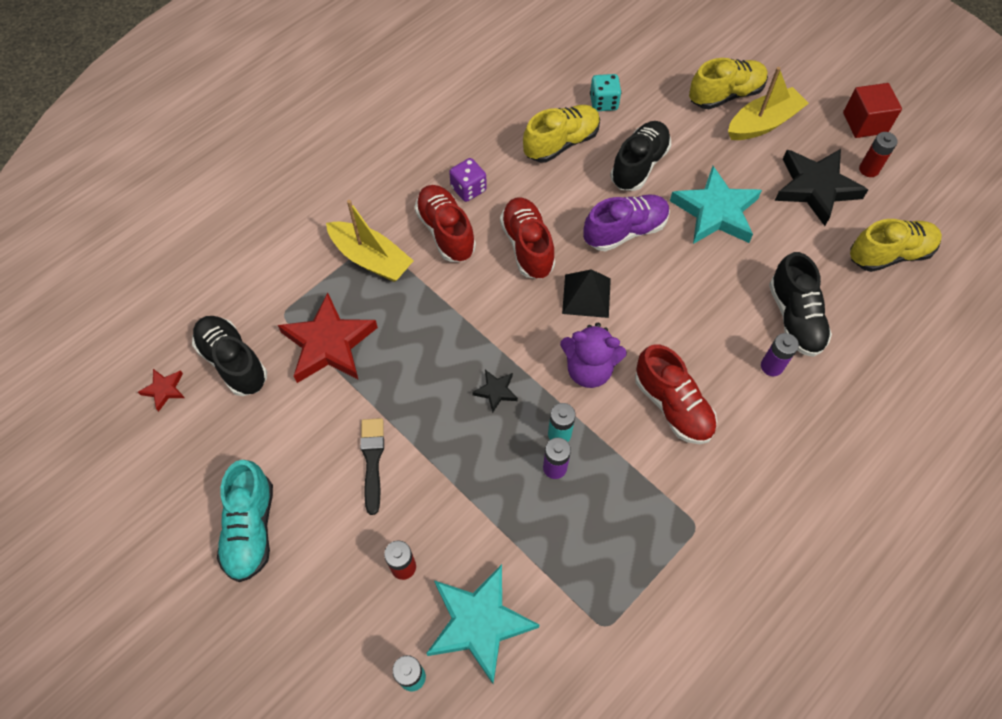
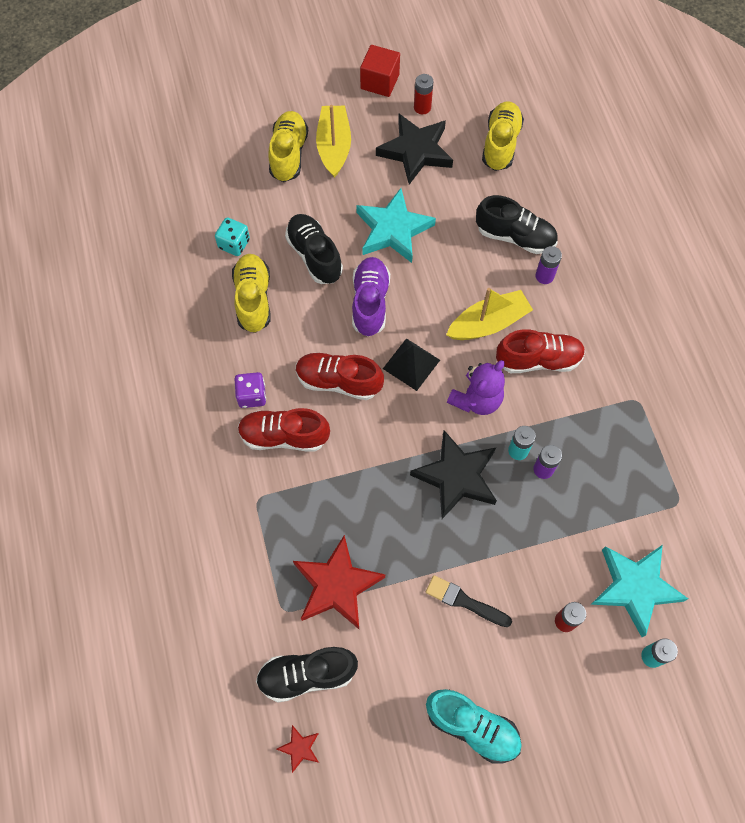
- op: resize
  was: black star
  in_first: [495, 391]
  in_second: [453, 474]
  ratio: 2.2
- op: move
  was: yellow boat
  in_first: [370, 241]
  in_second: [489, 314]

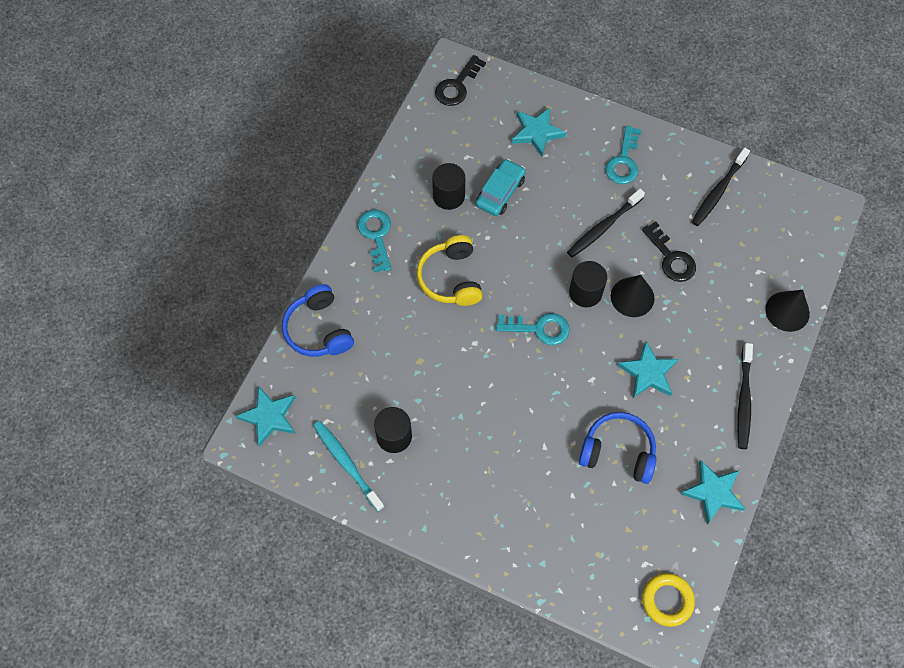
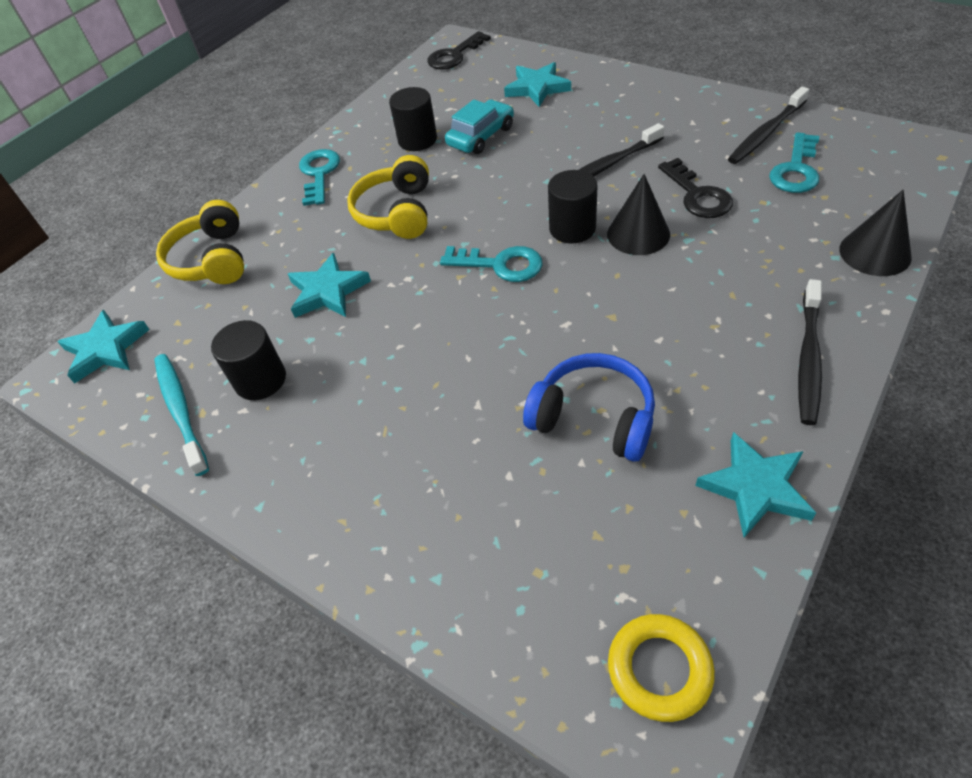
- op: recolor
  was: blue headphones
  now: yellow headphones
  in_first: [318, 320]
  in_second: [200, 242]
- op: move
  was: turquoise star
  in_first: [647, 369]
  in_second: [329, 285]
- op: move
  was: turquoise key
  in_first: [623, 155]
  in_second: [794, 162]

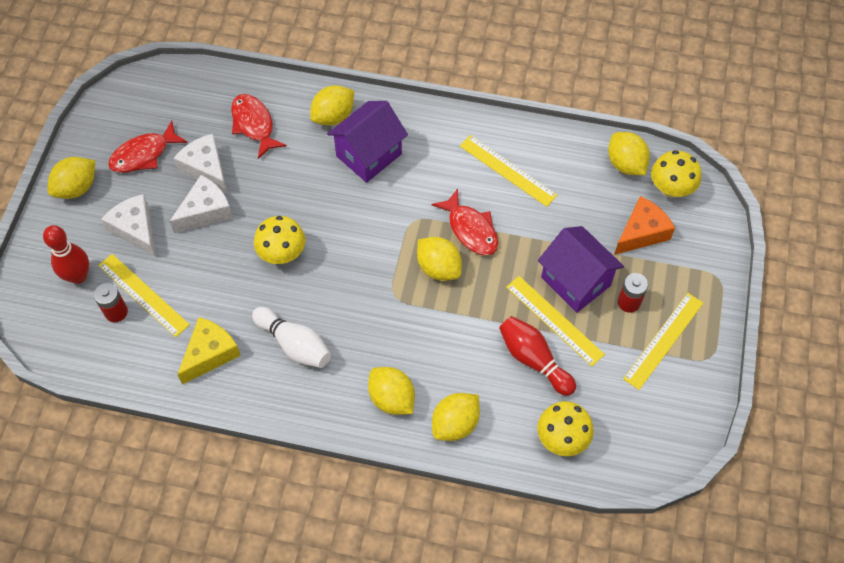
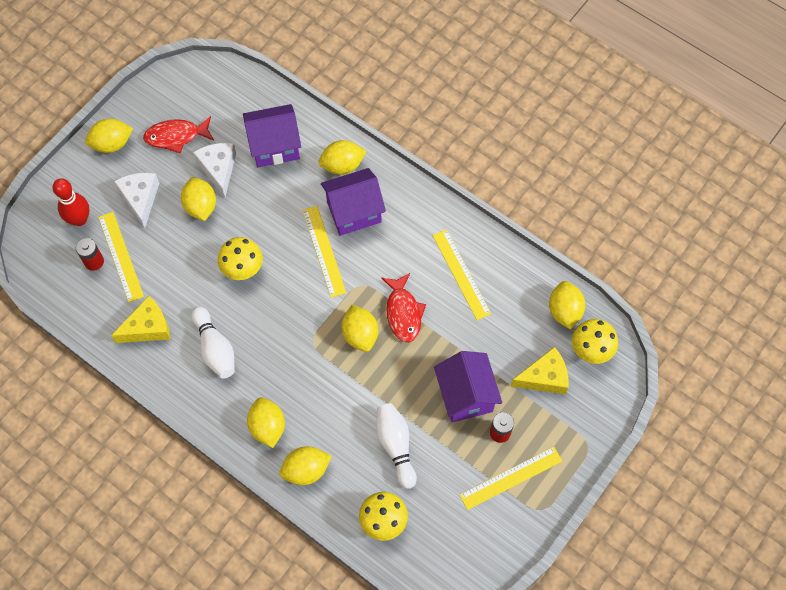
- op: replace
  was: white cheese
  now: yellow lemon
  in_first: [201, 204]
  in_second: [198, 199]
- op: replace
  was: red fish
  now: purple house
  in_first: [259, 126]
  in_second: [272, 135]
- op: move
  was: yellow ruler
  in_first: [555, 321]
  in_second: [324, 252]
- op: recolor
  was: red bowling pin
  now: white bowling pin
  in_first: [537, 356]
  in_second: [396, 446]
- op: recolor
  was: orange cheese
  now: yellow cheese
  in_first: [644, 225]
  in_second: [540, 370]

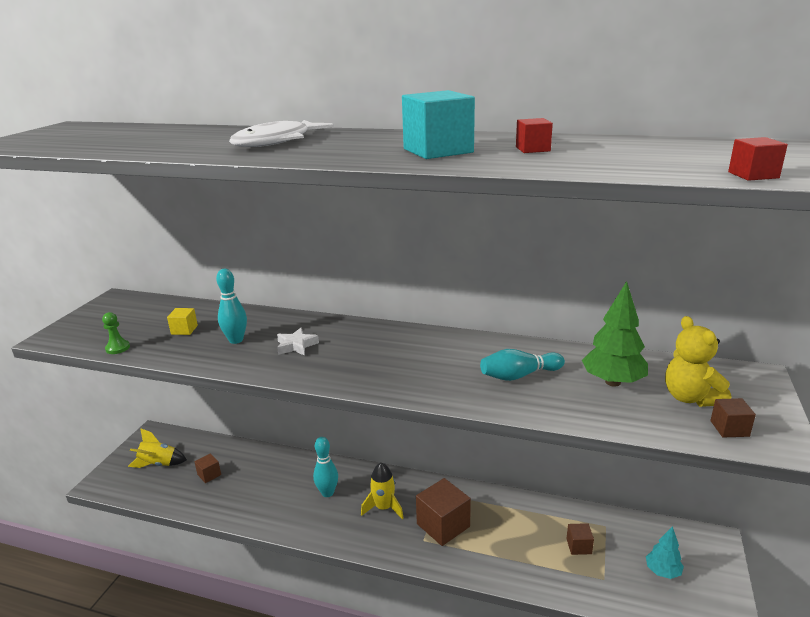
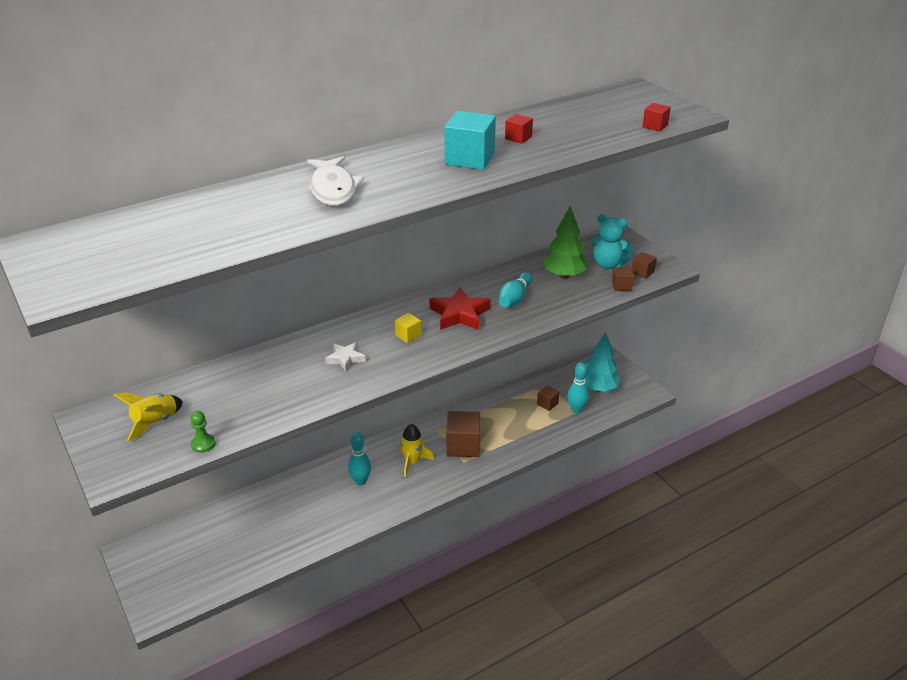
- op: move
  was: yellow rocket
  in_first: [157, 448]
  in_second: [148, 416]
- op: move
  was: yellow cube
  in_first: [182, 321]
  in_second: [408, 328]
- op: insert
  now: red star
  in_second: [460, 308]
- op: move
  was: turquoise bowling pin
  in_first: [231, 306]
  in_second: [578, 387]
- op: resize
  was: turquoise tree
  in_first: [665, 552]
  in_second: [603, 362]
  ratio: 1.61
- op: recolor
  was: yellow teddy bear
  now: turquoise teddy bear
  in_first: [698, 361]
  in_second: [612, 241]
- op: move
  was: brown cube
  in_first: [207, 468]
  in_second: [623, 279]

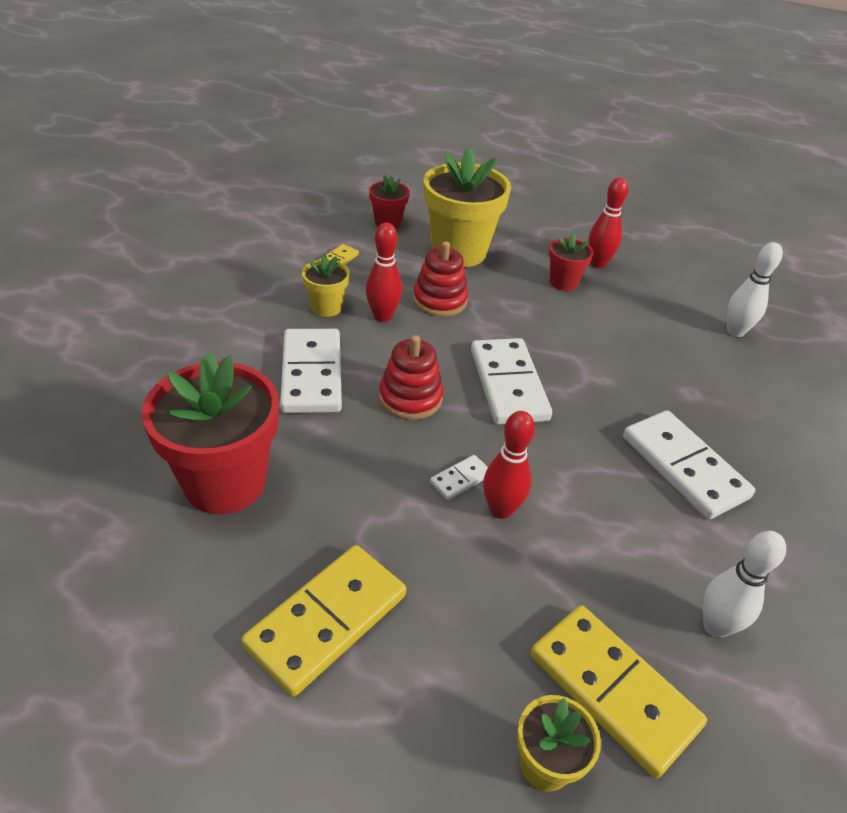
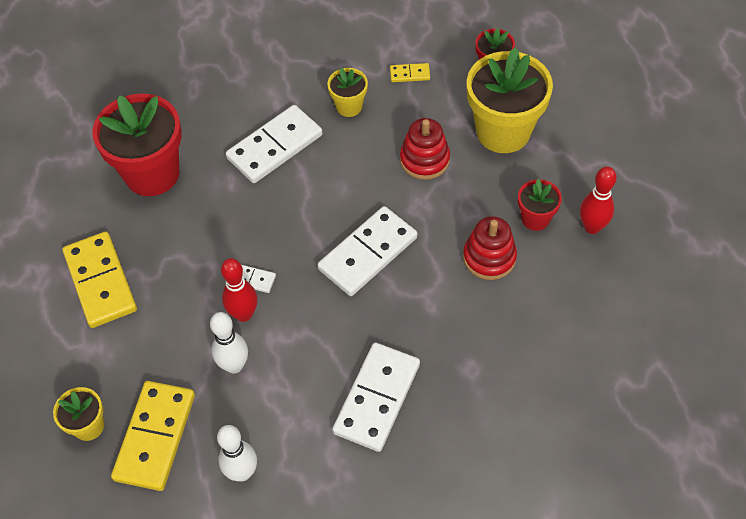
- op: rotate
  was: yellow domino
  in_first: [323, 621]
  in_second: [100, 279]
  clockwise: 60
- op: move
  was: white bowling pin
  in_first: [755, 289]
  in_second: [229, 343]
- op: move
  was: red stacking toy
  in_first: [411, 377]
  in_second: [490, 248]
- op: delete
  was: red bowling pin
  in_first: [384, 272]

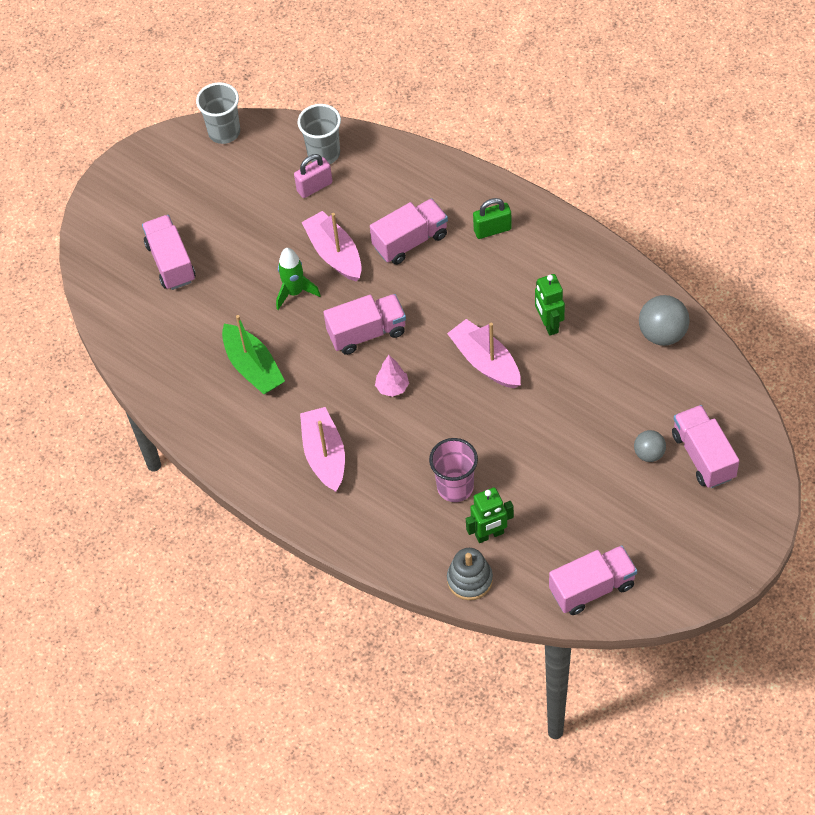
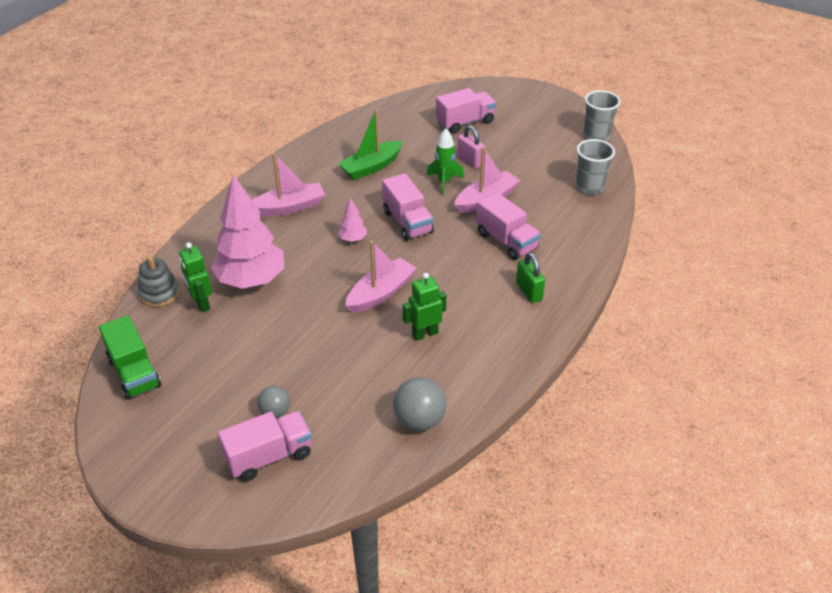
- op: recolor
  was: pink truck
  now: green truck
  in_first: [593, 580]
  in_second: [130, 357]
- op: replace
  was: pink cup
  now: pink tree
  in_first: [453, 470]
  in_second: [247, 231]
- op: move
  was: pink padlock
  in_first: [313, 176]
  in_second: [471, 147]

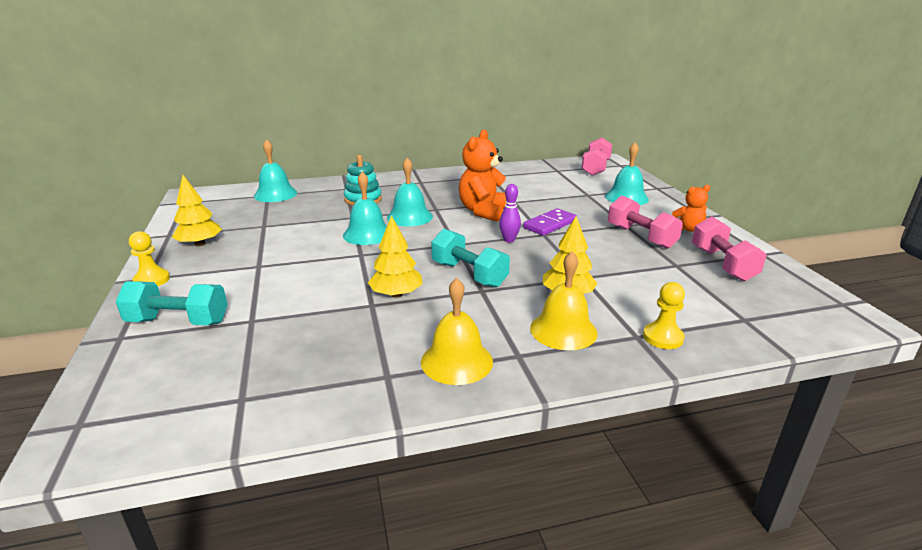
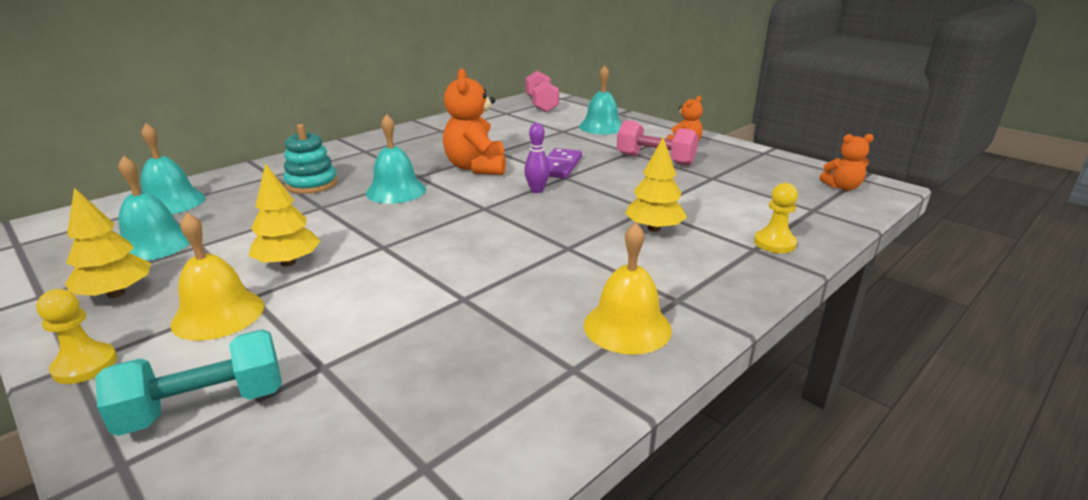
- op: move
  was: turquoise bell
  in_first: [365, 208]
  in_second: [154, 208]
- op: move
  was: yellow bell
  in_first: [564, 301]
  in_second: [217, 277]
- op: move
  was: yellow tree
  in_first: [395, 256]
  in_second: [284, 214]
- op: insert
  now: orange teddy bear
  in_second: [847, 162]
- op: delete
  was: turquoise dumbbell
  in_first: [470, 258]
- op: delete
  was: pink dumbbell
  in_first: [729, 249]

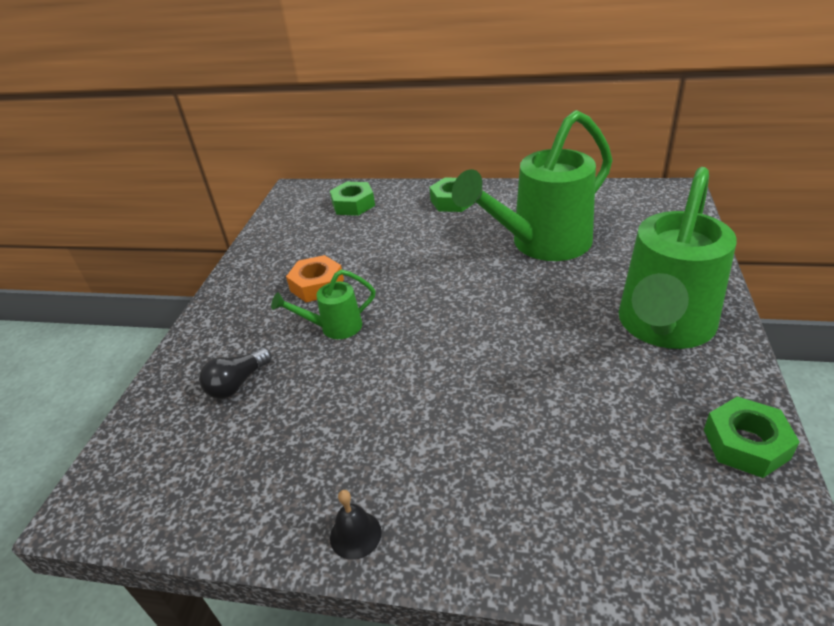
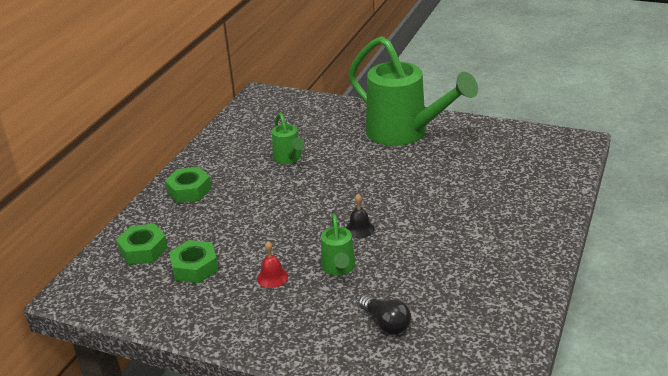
- op: move
  was: green nut
  in_first: [752, 437]
  in_second: [194, 261]
- op: replace
  was: orange nut
  now: red bell
  in_first: [315, 278]
  in_second: [272, 264]
- op: resize
  was: green watering can
  in_first: [532, 185]
  in_second: [288, 138]
  ratio: 0.46
- op: move
  was: black bell
  in_first: [356, 525]
  in_second: [360, 216]

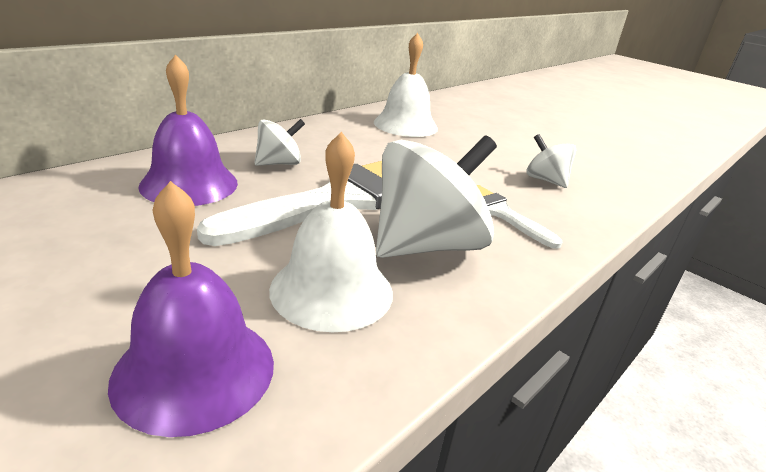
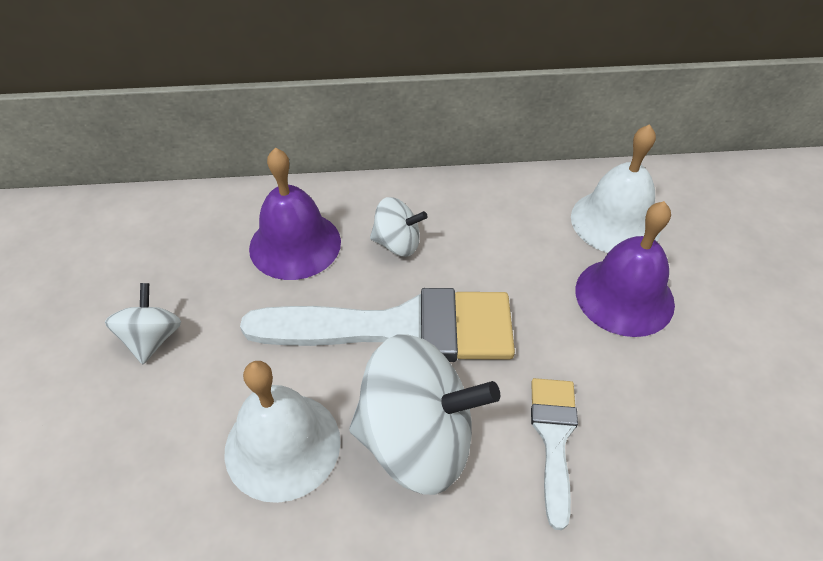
- op: move
  was: white spinning top
  in_first: [551, 161]
  in_second: [143, 323]
- op: move
  was: purple bell
  in_first: [191, 309]
  in_second: [625, 269]

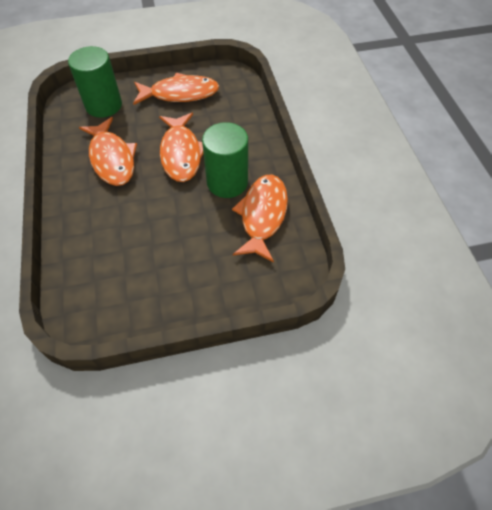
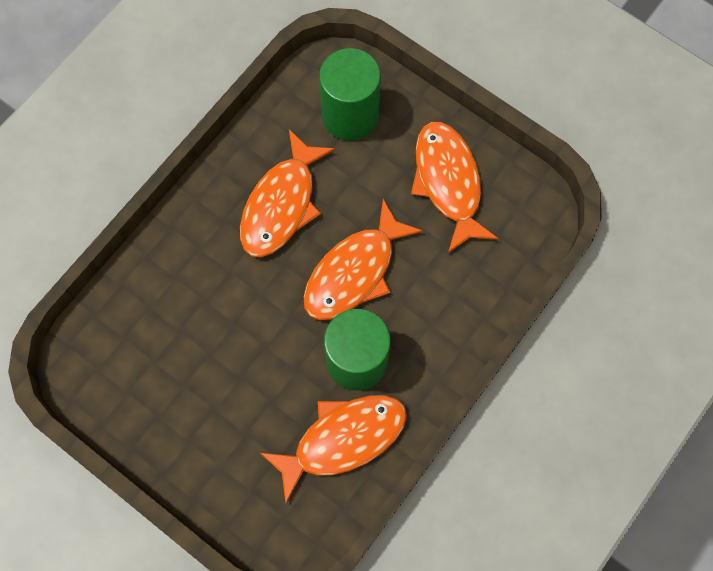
- op: rotate
  was: orange fish
  in_first: [176, 89]
  in_second: [455, 187]
  clockwise: -150

